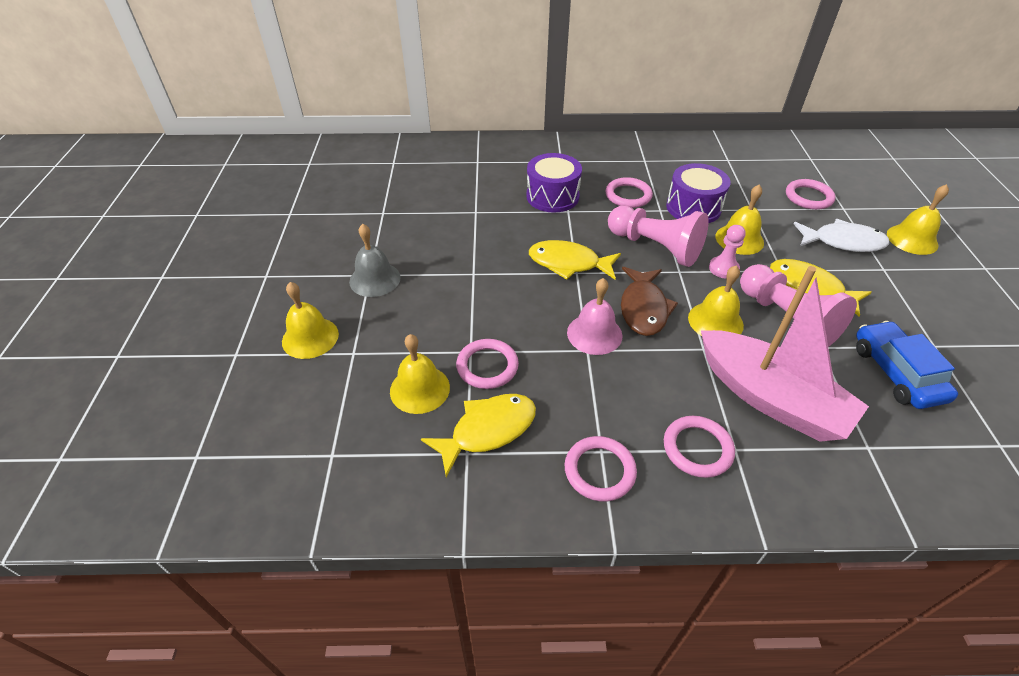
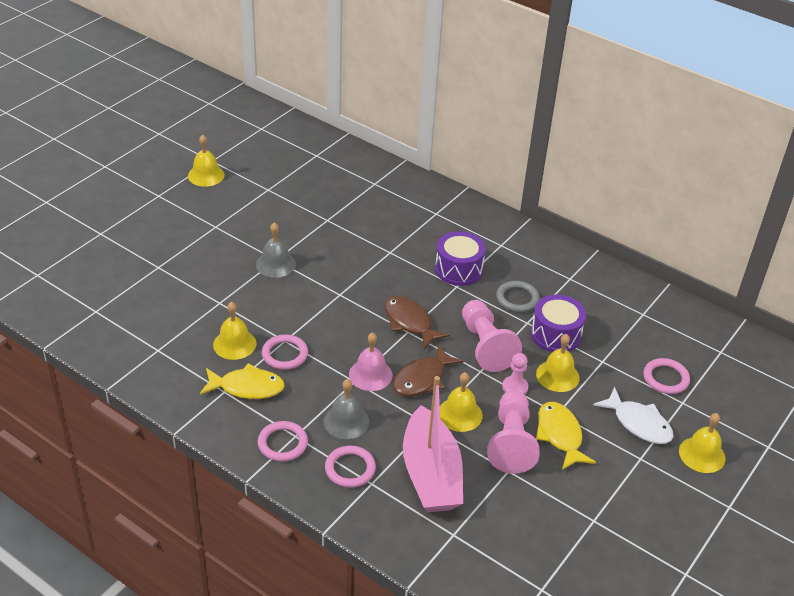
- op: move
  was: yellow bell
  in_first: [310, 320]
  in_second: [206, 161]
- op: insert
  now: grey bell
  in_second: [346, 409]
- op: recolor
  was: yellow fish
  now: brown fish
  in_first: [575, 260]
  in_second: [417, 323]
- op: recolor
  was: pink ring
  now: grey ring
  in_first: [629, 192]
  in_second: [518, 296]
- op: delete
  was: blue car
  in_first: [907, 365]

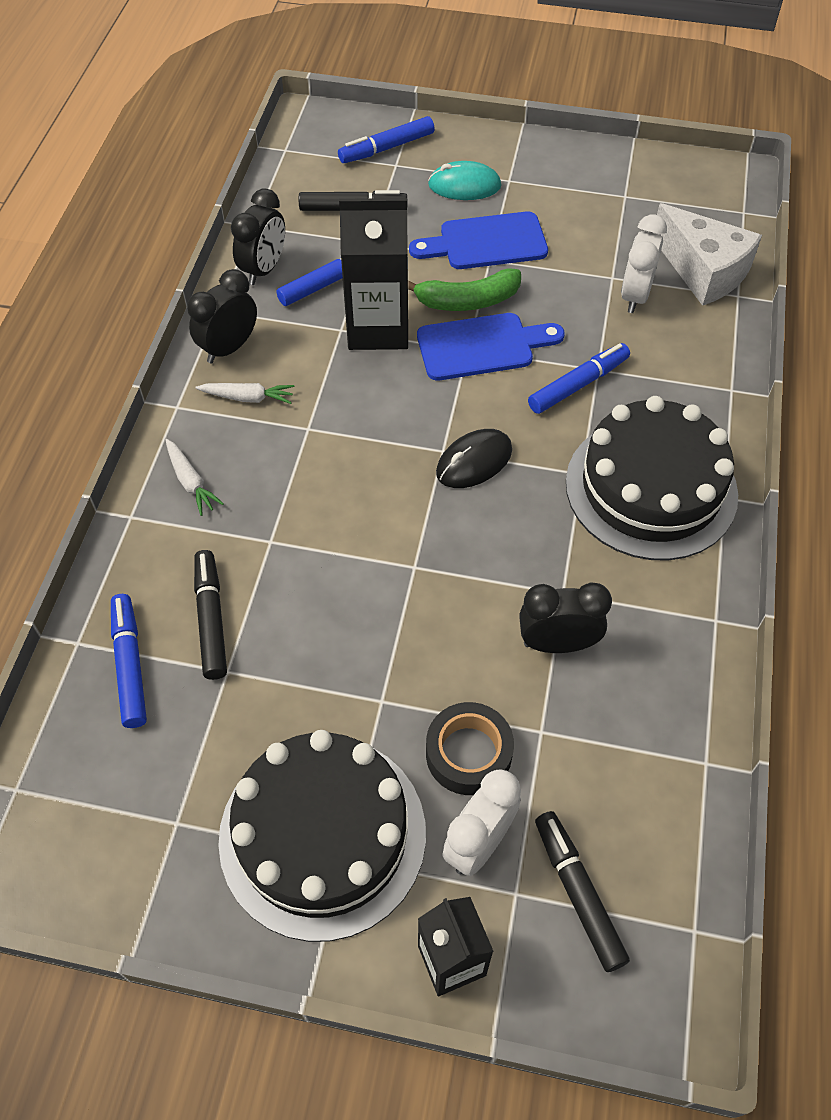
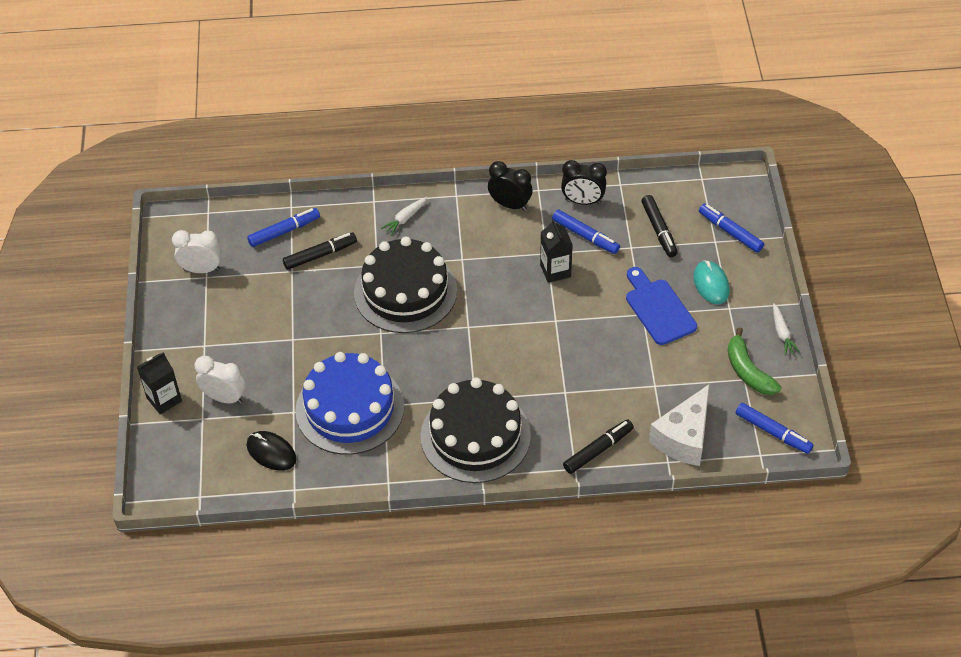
- op: move
  was: white clock
  in_first: [644, 263]
  in_second: [197, 251]
- op: move
  was: black mouse
  in_first: [474, 458]
  in_second: [271, 451]
- op: replace
  was: black clock
  now: blue cake
  in_first: [565, 617]
  in_second: [349, 403]
- op: move
  was: black cake
  in_first: [322, 836]
  in_second: [405, 285]
- op: resize
  was: black carton
  in_first: [374, 274]
  in_second: [556, 251]
  ratio: 0.62
- op: move
  was: black marker
  in_first: [582, 891]
  in_second: [598, 446]
- op: move
  was: green banana
  in_first: [464, 289]
  in_second: [755, 361]
- op: move
  was: blue marker
  in_first: [579, 378]
  in_second: [774, 428]
- op: move
  was: white carrot
  in_first: [244, 393]
  in_second: [786, 329]
- op: delete
  was: blue cutting board
  in_first: [491, 347]
- op: delete
  was: black tape
  in_first: [470, 748]

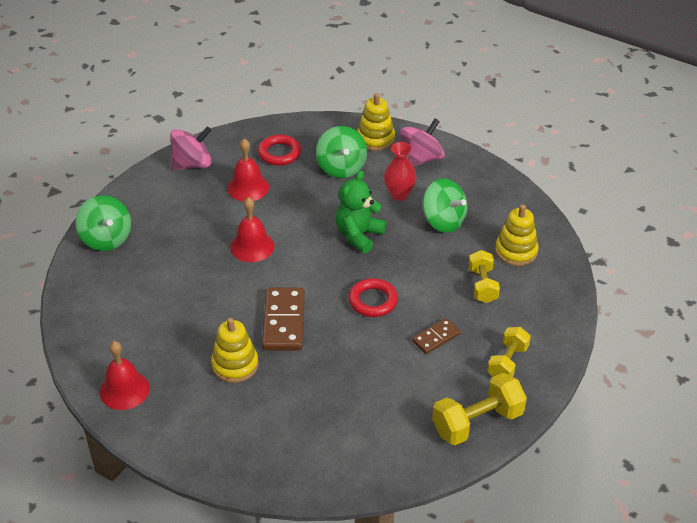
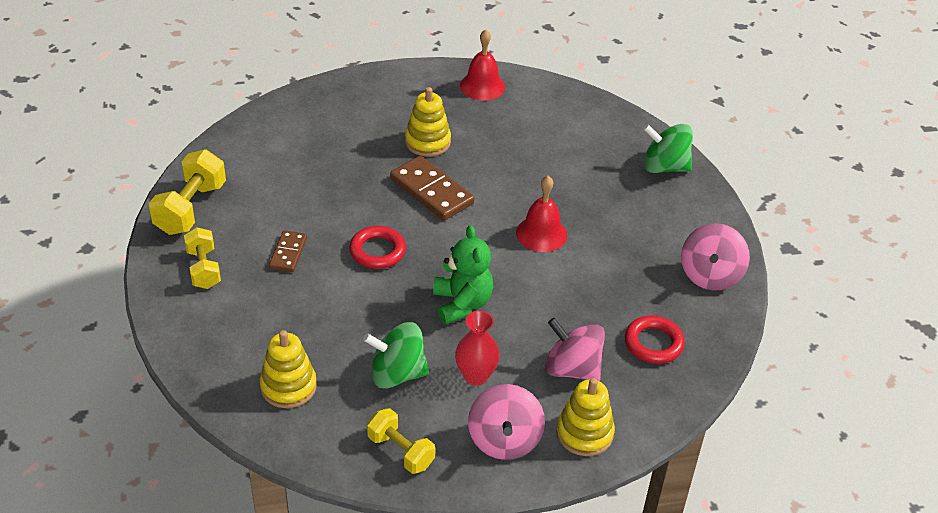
- op: move
  was: yellow dumbbell
  in_first: [484, 276]
  in_second: [401, 441]
- op: recolor
  was: green spinning top
  now: pink spinning top
  in_first: [341, 152]
  in_second: [575, 350]
- op: delete
  was: red bell
  in_first: [248, 170]

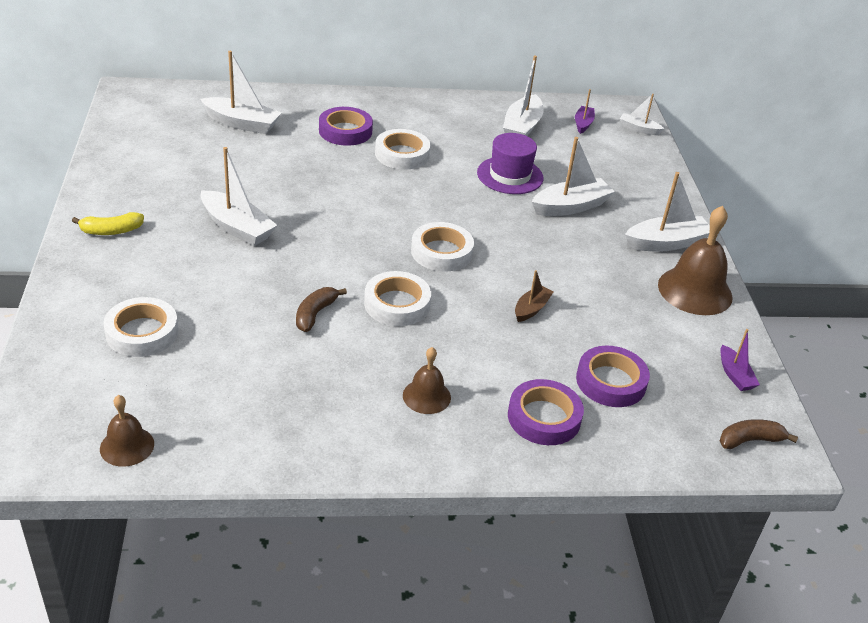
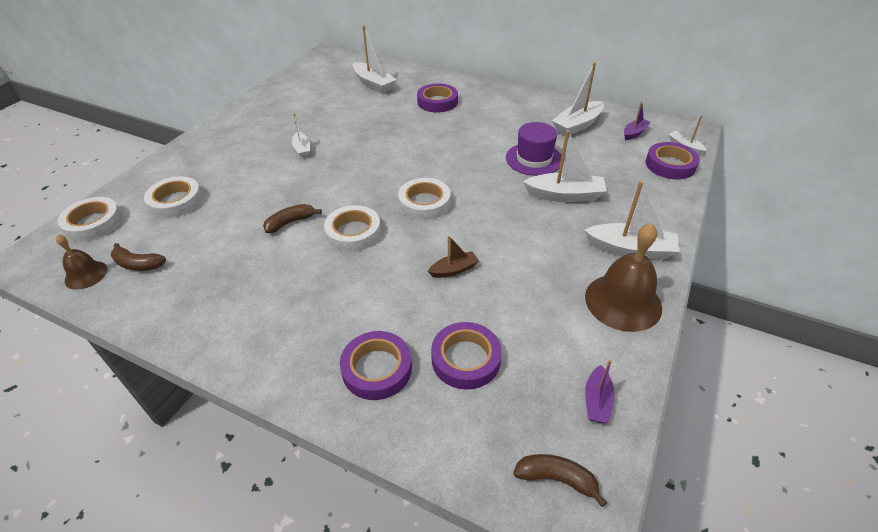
- op: move
  was: white tape
  in_first: [402, 149]
  in_second: [90, 219]
- op: insert
  now: brown banana
  in_second: [138, 257]
- op: resize
  was: white boat
  in_first: [239, 196]
  in_second: [301, 136]
  ratio: 0.57
- op: insert
  now: purple tape
  in_second: [672, 161]
- op: delete
  was: yellow banana
  in_first: [108, 223]
- op: delete
  was: brown bell
  in_first: [427, 380]

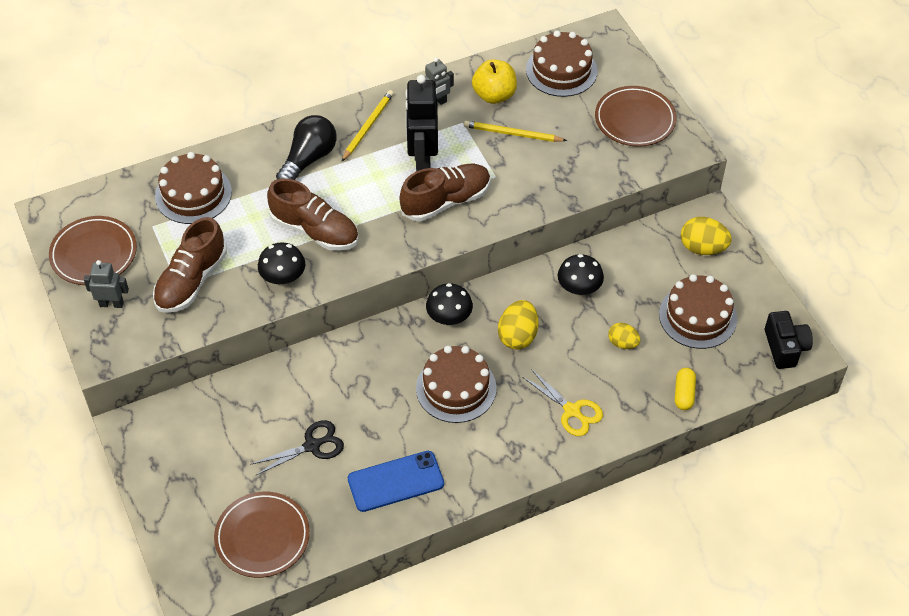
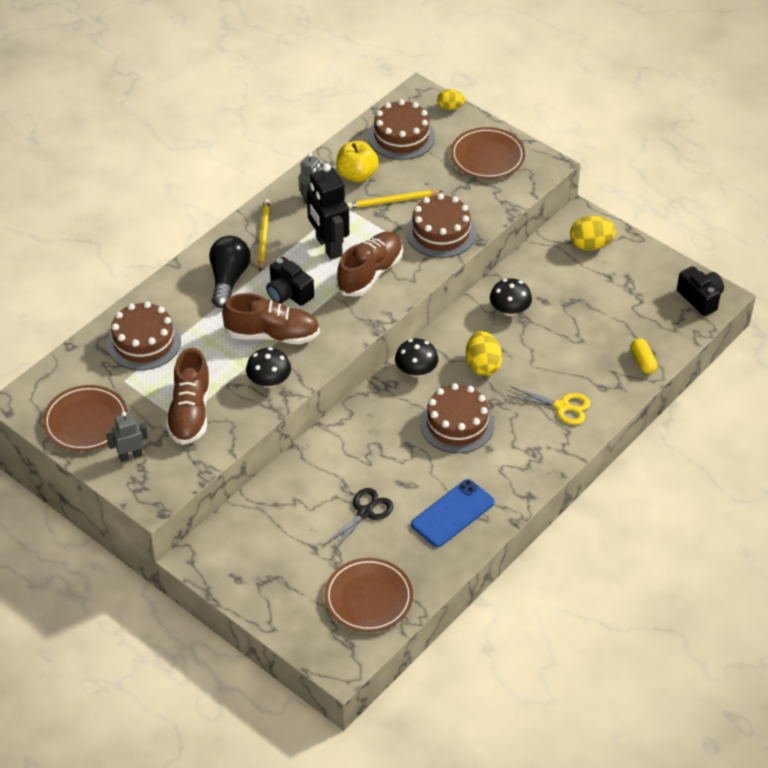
- op: insert
  now: black camera
  in_second: [290, 281]
- op: move
  was: brown cake
  in_first: [698, 311]
  in_second: [441, 225]
- op: move
  was: yellow egg
  in_first: [624, 336]
  in_second: [451, 99]

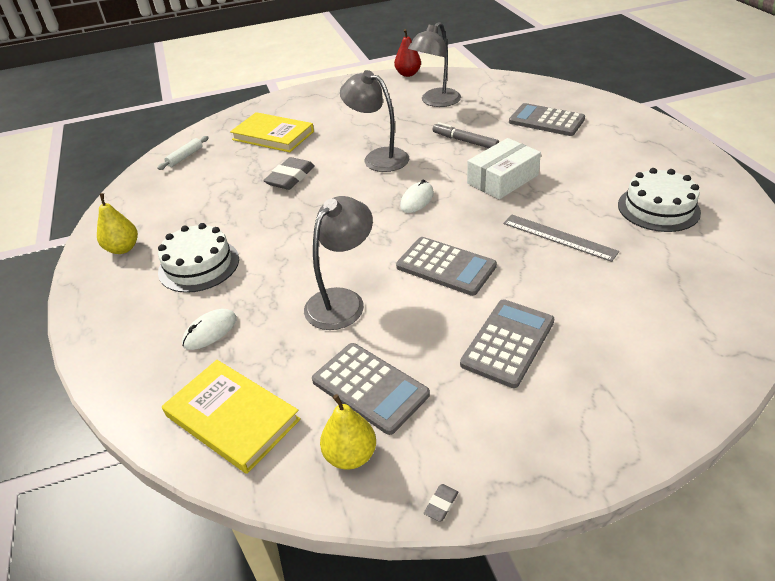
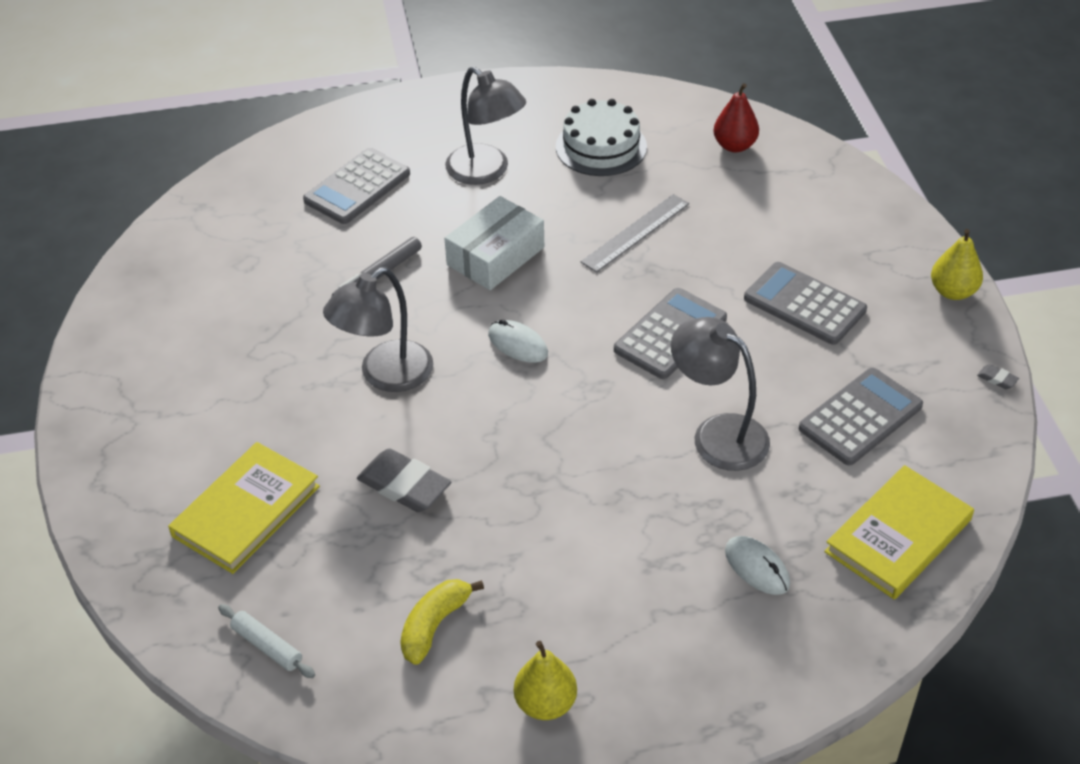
- op: insert
  now: yellow banana
  in_second: [442, 622]
- op: rotate
  was: white box
  in_first: [504, 168]
  in_second: [494, 243]
  clockwise: 75
- op: move
  was: grey lamp
  in_first: [434, 64]
  in_second: [485, 126]
- op: move
  was: red pear
  in_first: [407, 53]
  in_second: [736, 117]
- op: move
  was: yellow pear
  in_first: [348, 432]
  in_second: [957, 264]
- op: delete
  was: white cake
  in_first: [198, 258]

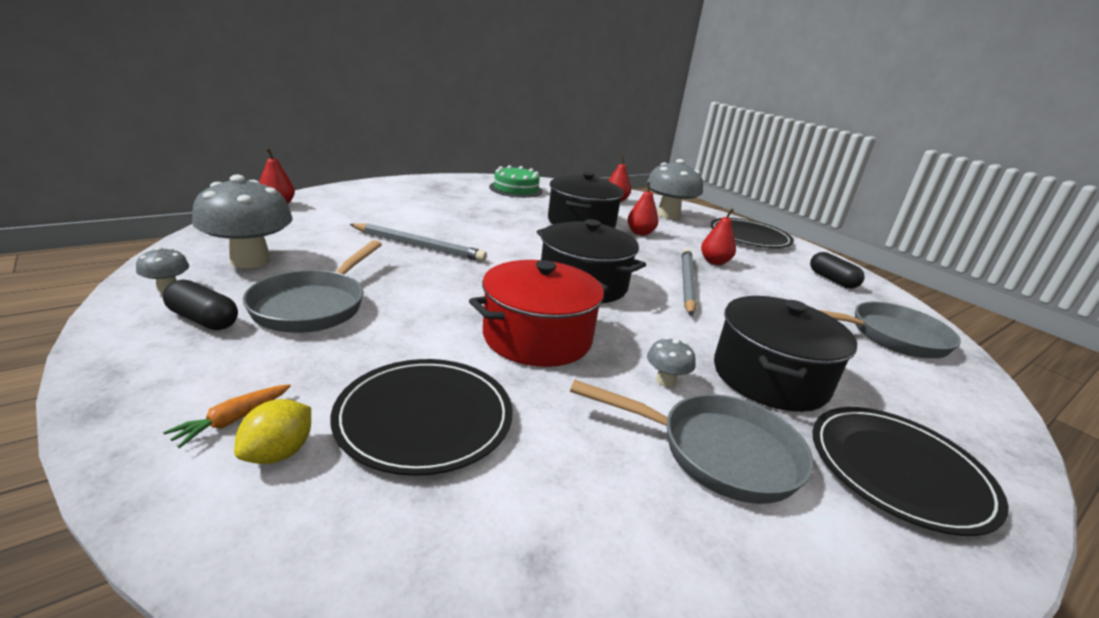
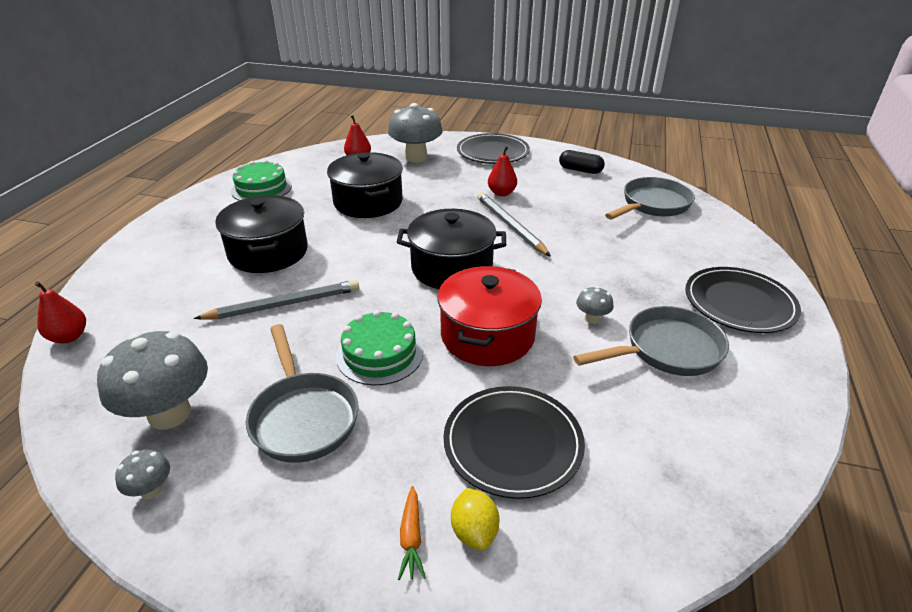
- op: move
  was: black pot
  in_first: [785, 354]
  in_second: [261, 234]
- op: insert
  now: green cake
  in_second: [379, 348]
- op: delete
  was: black capsule
  in_first: [200, 305]
- op: delete
  was: red pear
  in_first: [642, 208]

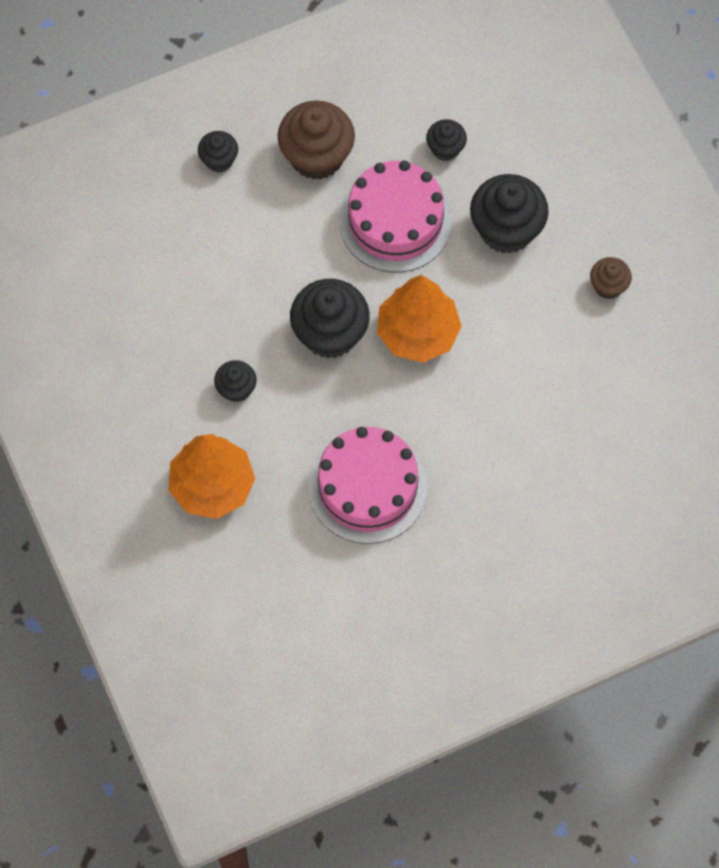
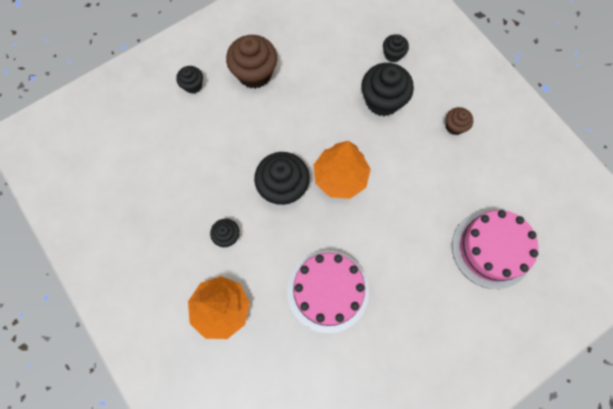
- op: move
  was: black cupcake
  in_first: [446, 140]
  in_second: [396, 48]
- op: move
  was: pink cake
  in_first: [395, 216]
  in_second: [495, 249]

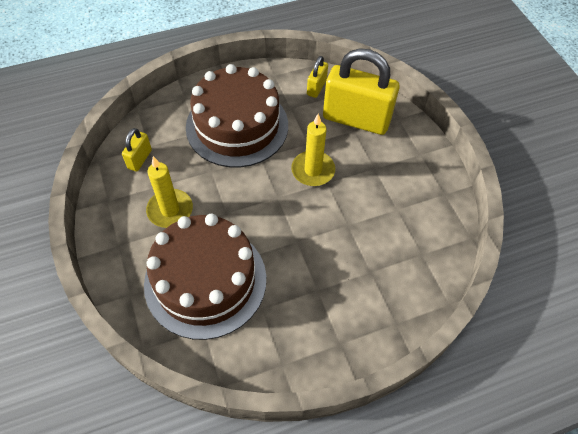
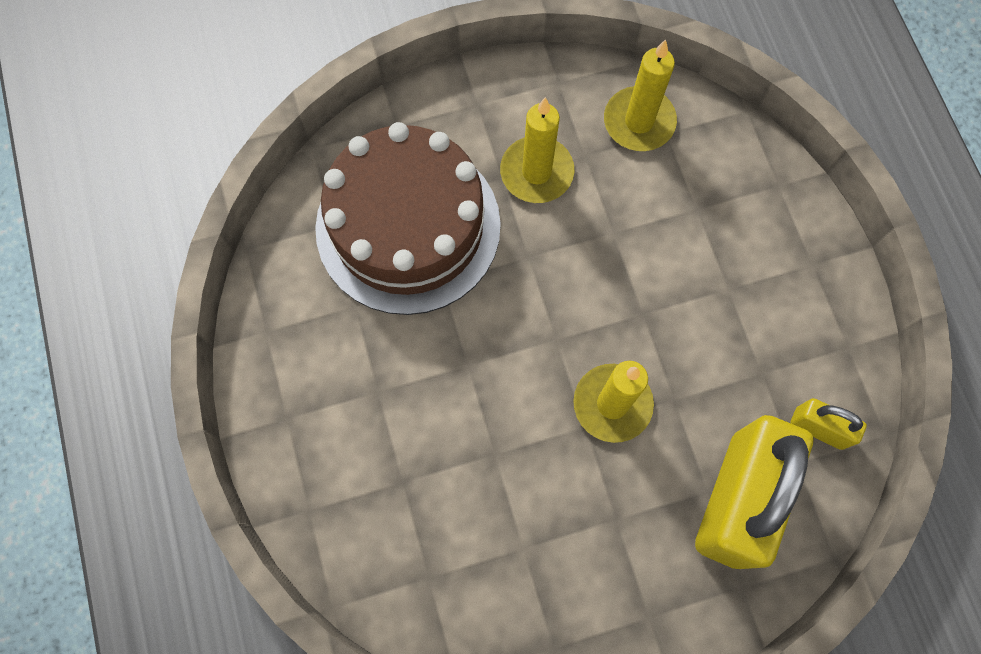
- op: replace
  was: yellow padlock
  now: yellow candle
  in_first: [137, 150]
  in_second: [640, 95]
- op: delete
  was: brown cake
  in_first: [237, 115]

